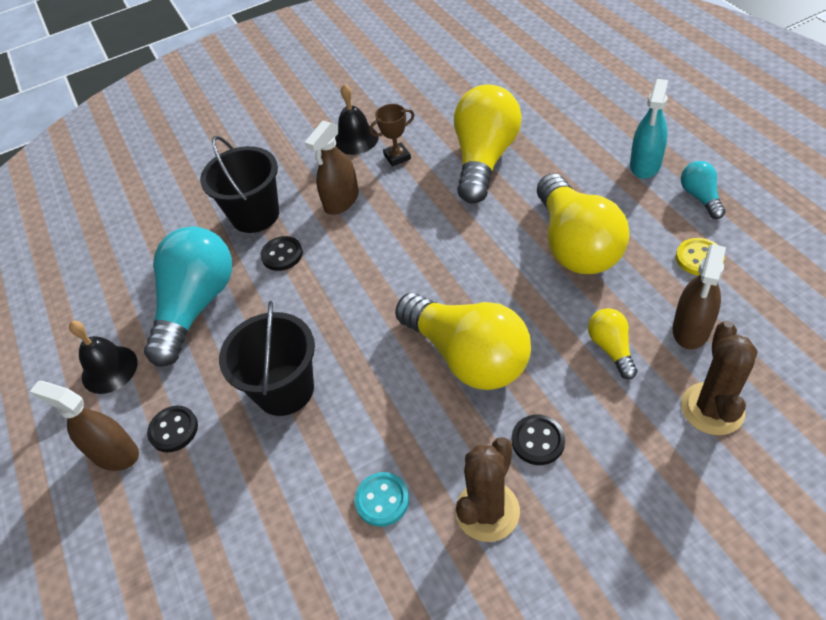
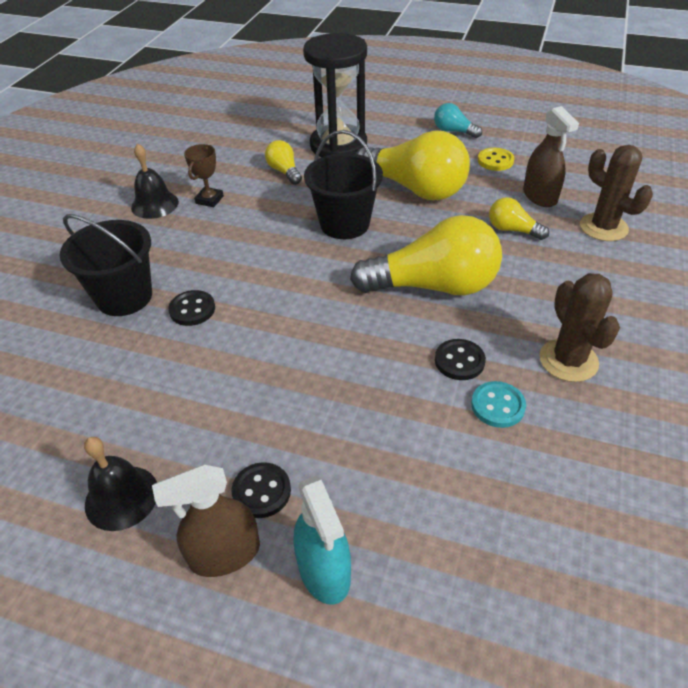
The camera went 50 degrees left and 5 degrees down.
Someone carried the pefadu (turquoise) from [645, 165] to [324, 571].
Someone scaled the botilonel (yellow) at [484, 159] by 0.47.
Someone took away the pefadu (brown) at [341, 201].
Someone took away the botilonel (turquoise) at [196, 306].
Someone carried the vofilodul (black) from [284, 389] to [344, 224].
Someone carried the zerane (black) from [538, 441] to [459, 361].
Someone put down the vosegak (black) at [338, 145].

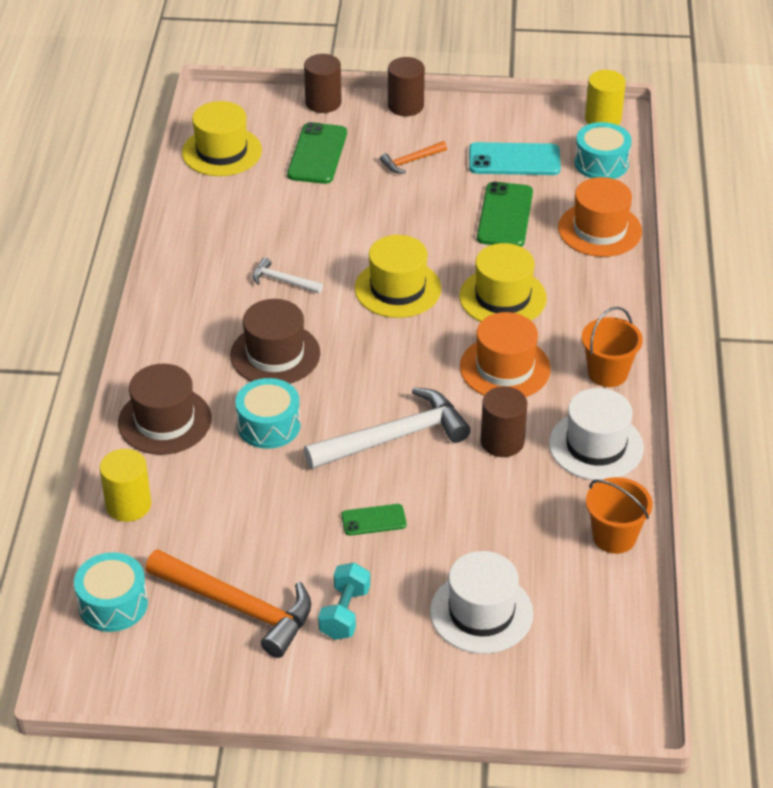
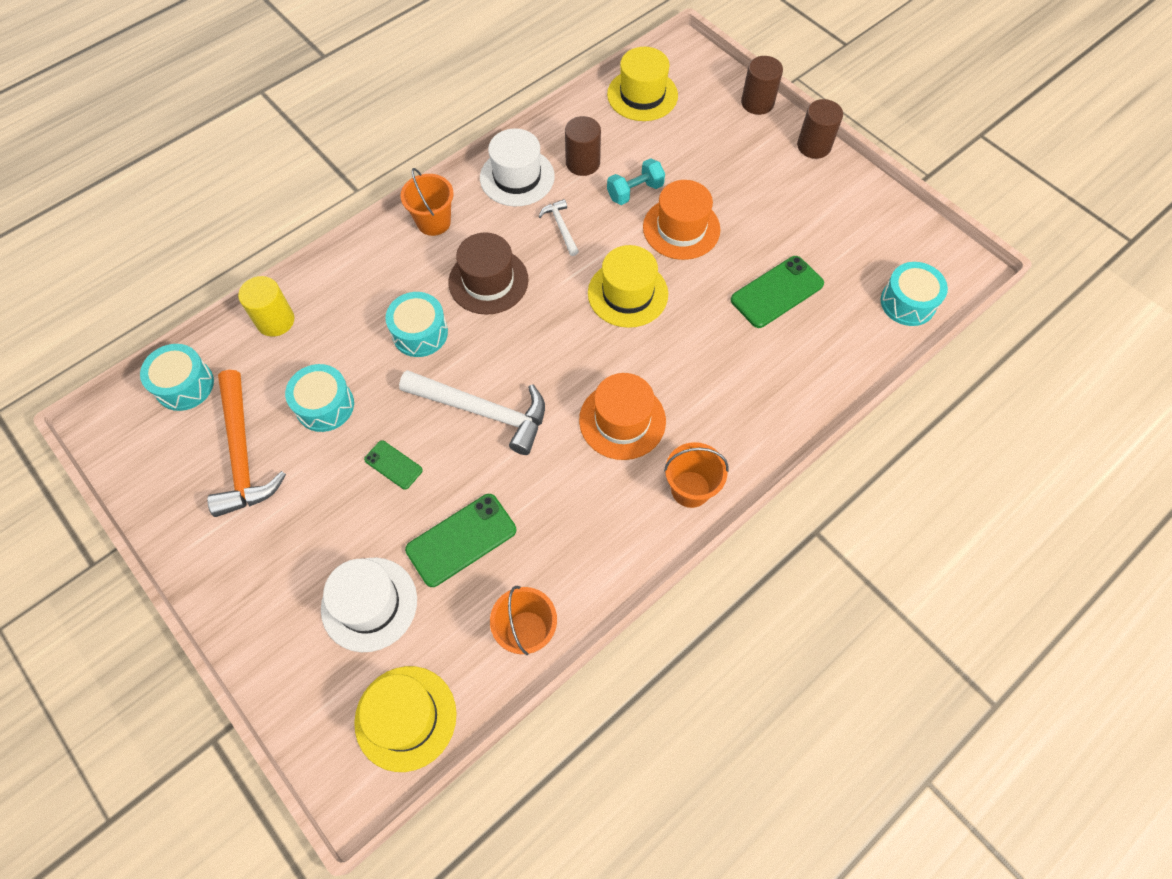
The camera went 45 degrees right and 20 degrees up.
Someone took away the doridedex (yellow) at [603, 119].
Someone carried the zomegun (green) from [317, 154] to [461, 540].
Someone took away the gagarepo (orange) at [411, 161].
Someone took away the zomegun (turquoise) at [514, 160].
Someone carried the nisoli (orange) from [599, 230] to [681, 228].
Someone carried the nisoli (yellow) from [502, 297] to [405, 718].
Someone took away the nisoli (brown) at [164, 421].
Someone carried the doridedex (brown) from [502, 441] to [582, 163].
Someone carried the nisoli (white) from [596, 446] to [517, 177].
Someone carried the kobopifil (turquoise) from [344, 613] to [635, 191].
Someone put down the vofilodul (orange) at [433, 222].
Someone put down the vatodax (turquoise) at [325, 405].

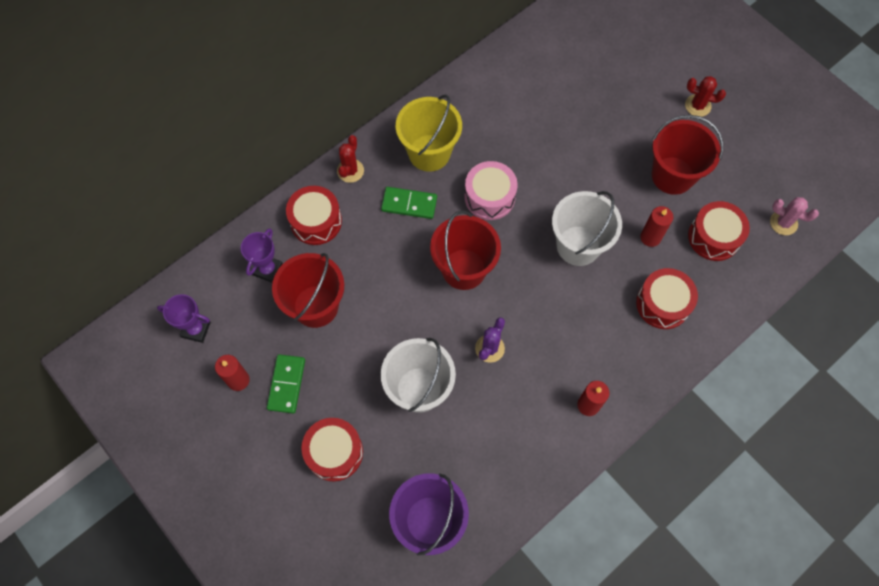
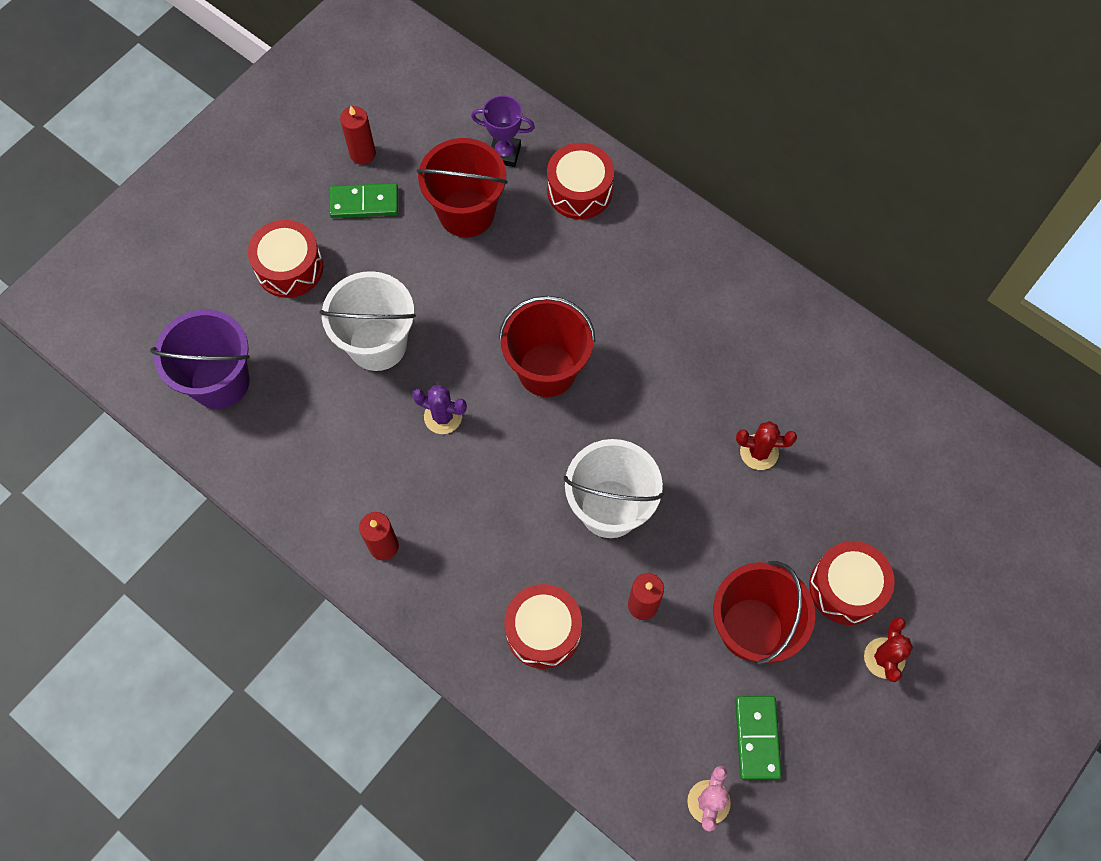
The camera went 80 degrees right and 0 degrees up.
Someone took away the vofilodul (yellow) at [429, 153].
Someone carried the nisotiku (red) from [350, 171] to [759, 452].
Someone took away the vatodax (pink) at [489, 197].
Someone carried the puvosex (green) from [409, 204] to [757, 737].
Someone carried the vatodax (red) from [714, 237] to [846, 588].
Someone took away the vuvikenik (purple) at [196, 329].

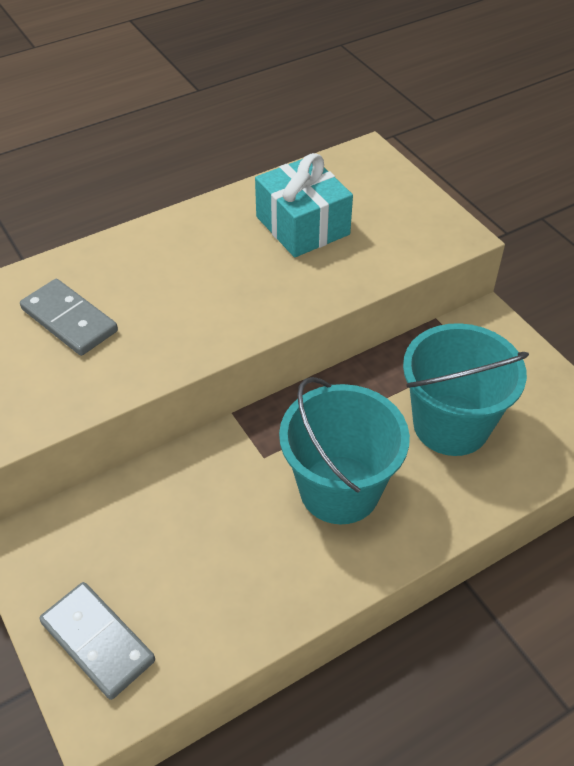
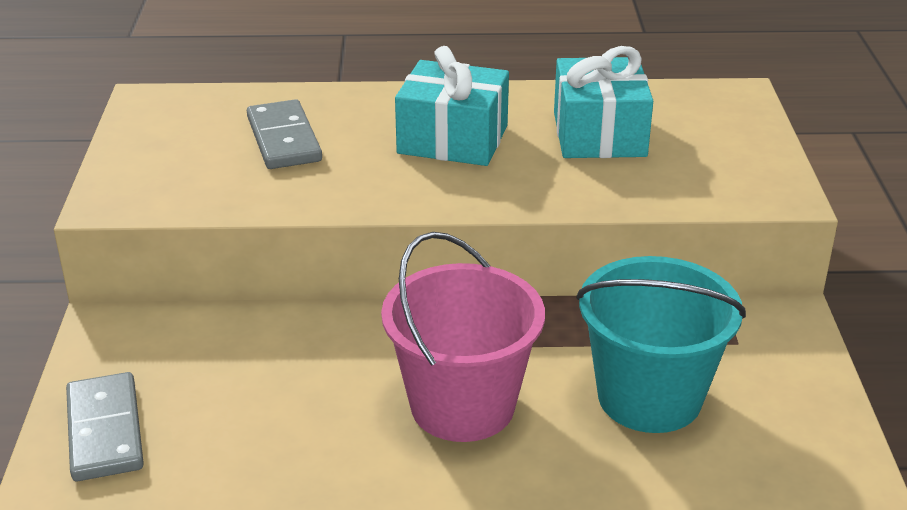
The camera went 30 degrees right and 15 degrees down.
Someone repainted the vofilodul (turquoise) at [339, 489], which became the vofilodul (pink) at [462, 406].
Someone put down the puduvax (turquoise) at [452, 139].

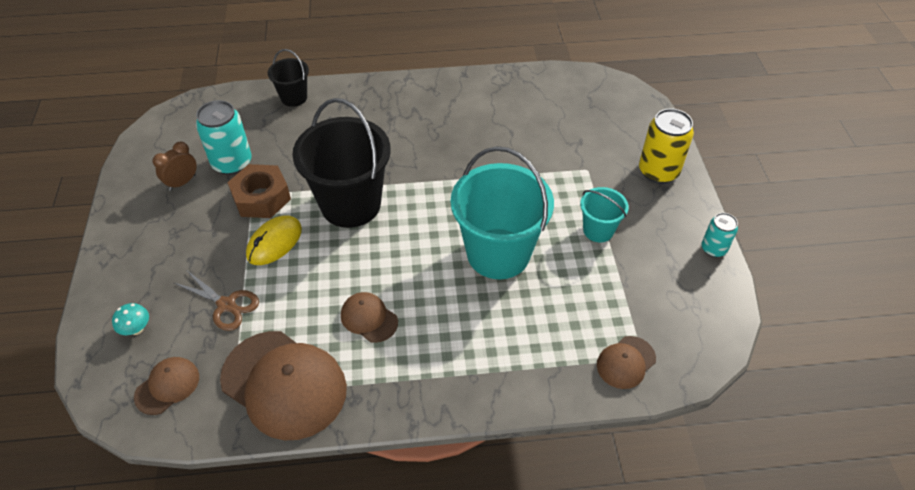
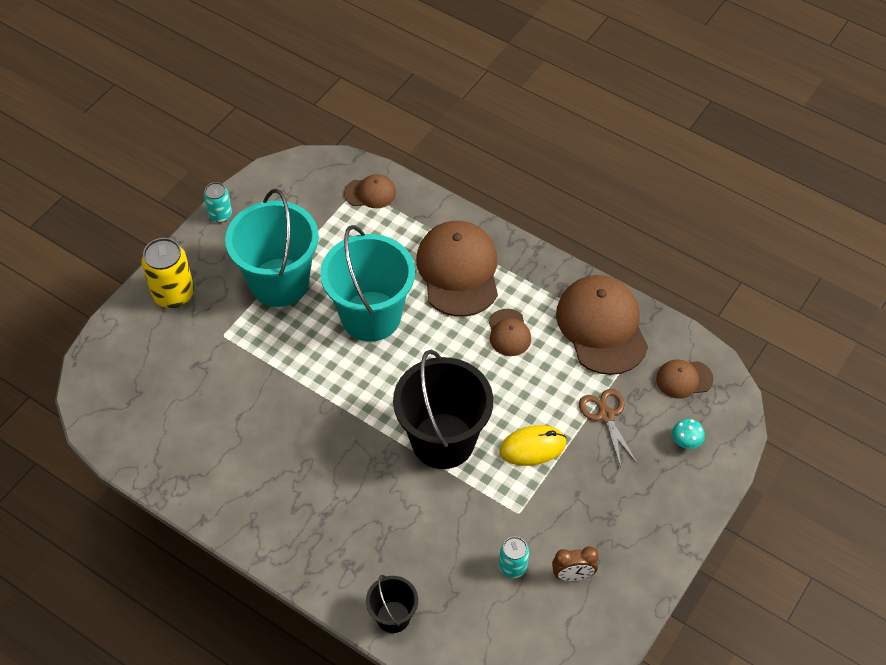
The camera went 140 degrees left and 5 degrees up.
Someone scaled the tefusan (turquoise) at [232, 163] by 0.58.
Someone took away the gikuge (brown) at [261, 198].
Someone scaled the vofilodul (turquoise) at [598, 230] by 2.01.
Someone put down the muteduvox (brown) at [458, 271].

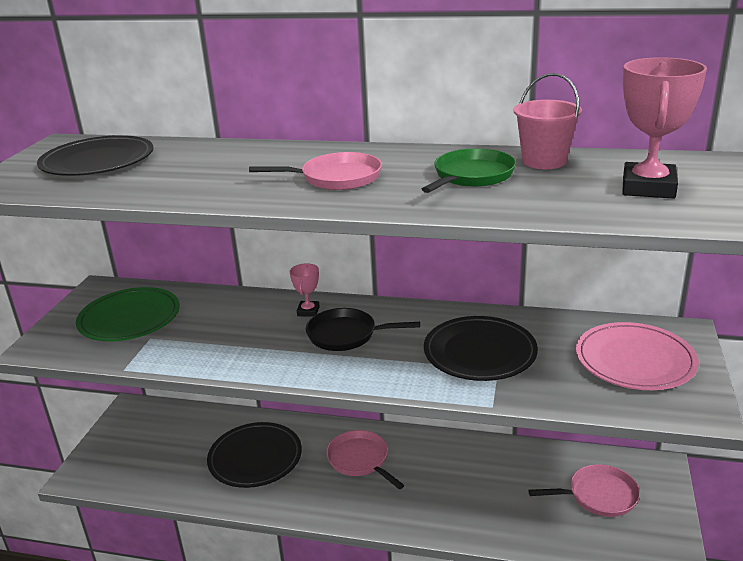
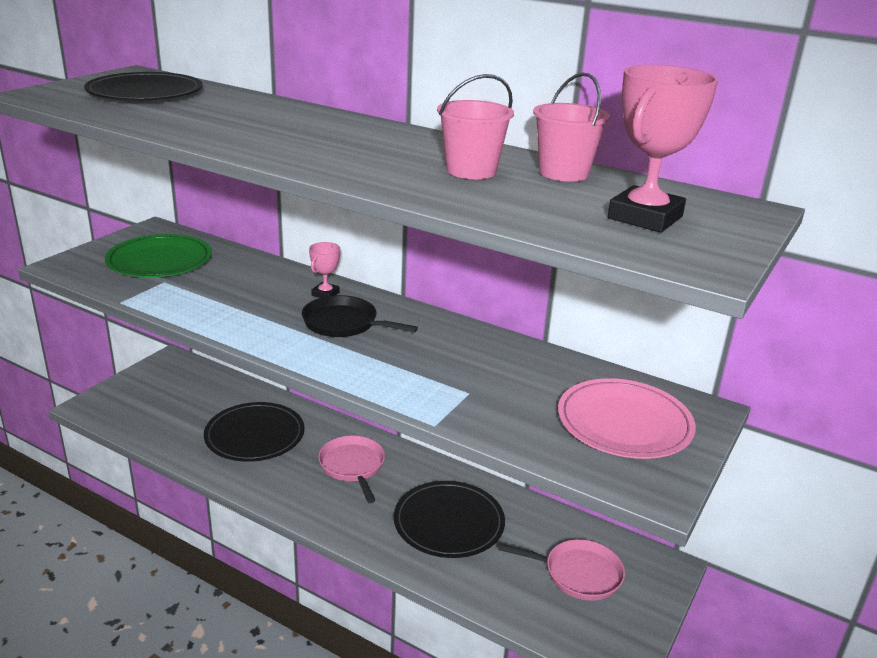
The camera went 15 degrees right and 0 degrees up.
Someone swapped the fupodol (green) at [471, 176] for the vofilodul (pink) at [471, 171].
Someone took away the fupodol (pink) at [336, 178].
Someone carried the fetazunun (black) from [480, 352] to [449, 523].

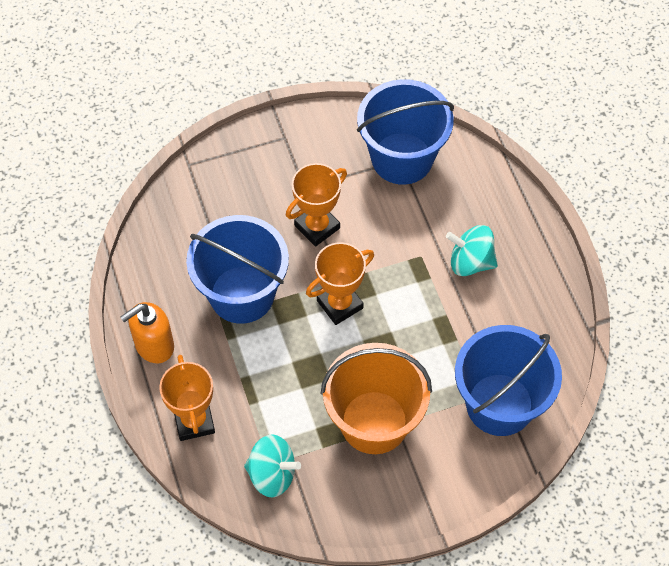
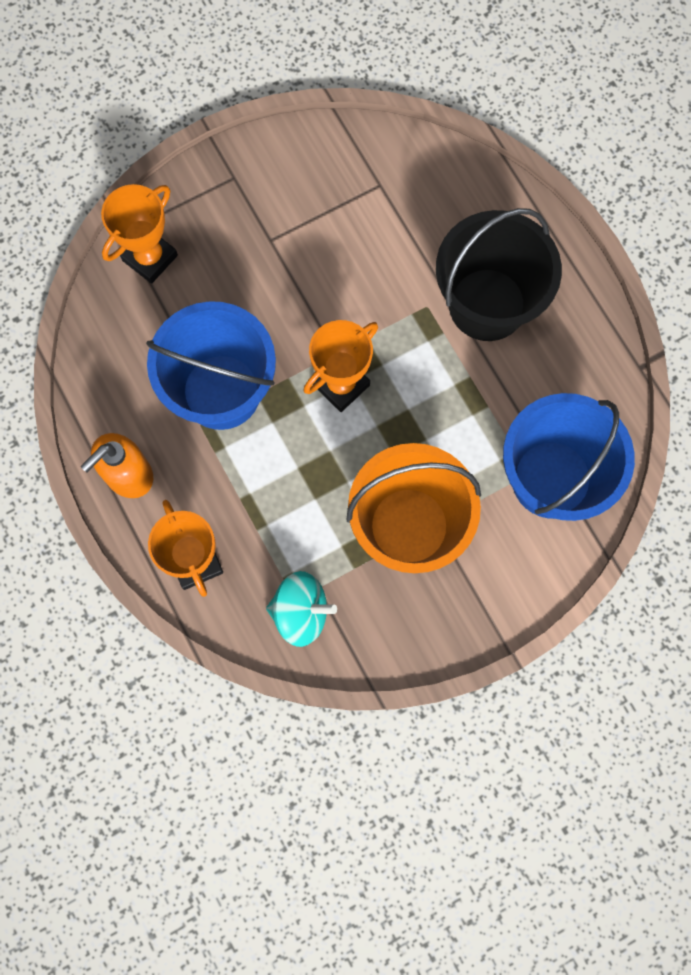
The camera went 10 degrees left and 15 degrees up.
Someone took away the vofilodul (blue) at [402, 158].
Someone carried the vuvikenik (orange) from [317, 227] to [150, 258].
Someone swapped the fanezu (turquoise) at [470, 262] for the vofilodul (black) at [487, 304].

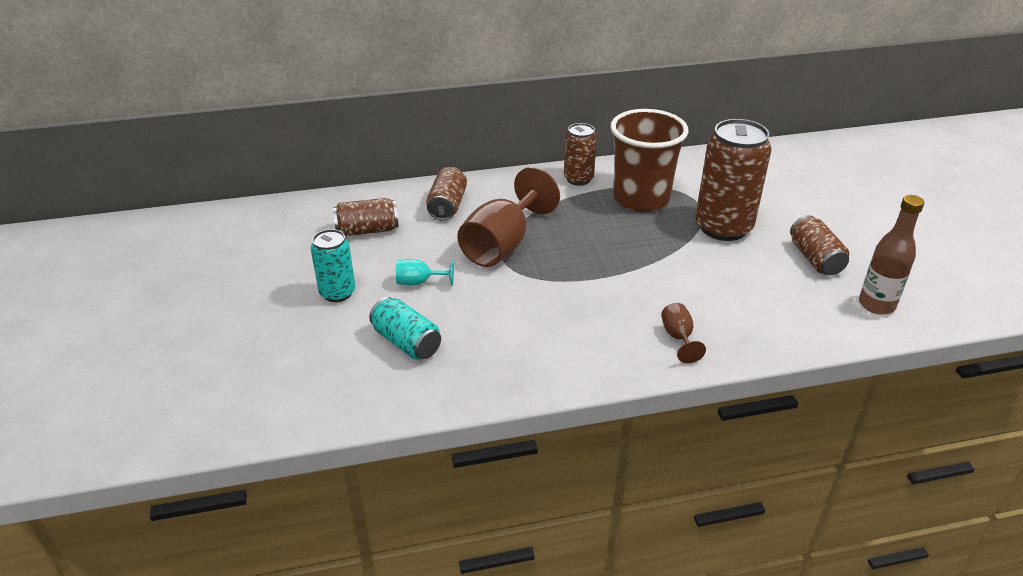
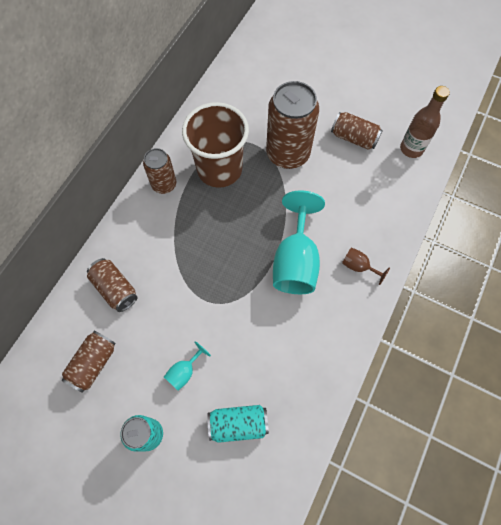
The camera went 50 degrees left and 30 degrees up.
Someone took away the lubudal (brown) at [502, 245].
Someone put down the lubudal (turquoise) at [295, 261].

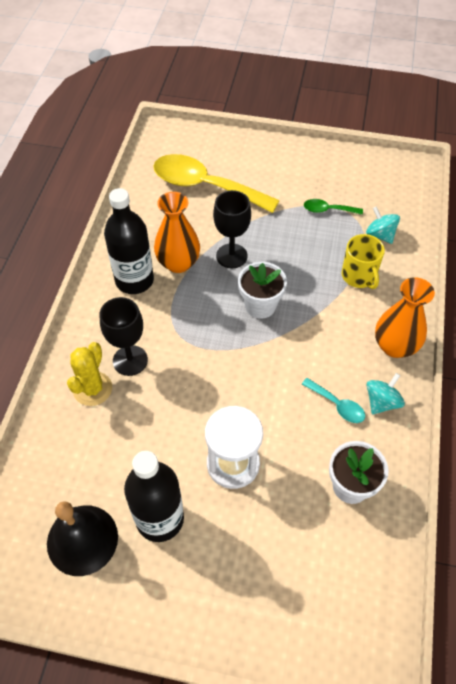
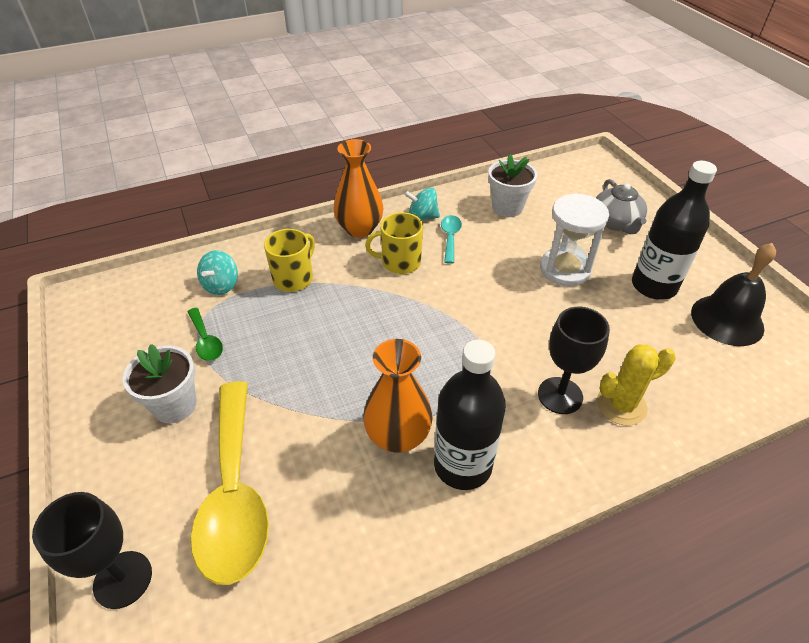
The camera went 125 degrees left and 10 degrees down.
Someone carried the lubudal (black) from [231, 256] to [123, 579].
Someone carried the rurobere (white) from [260, 305] to [175, 405].
Someone put down the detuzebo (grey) at [616, 222].
Someone put down the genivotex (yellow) at [400, 262].

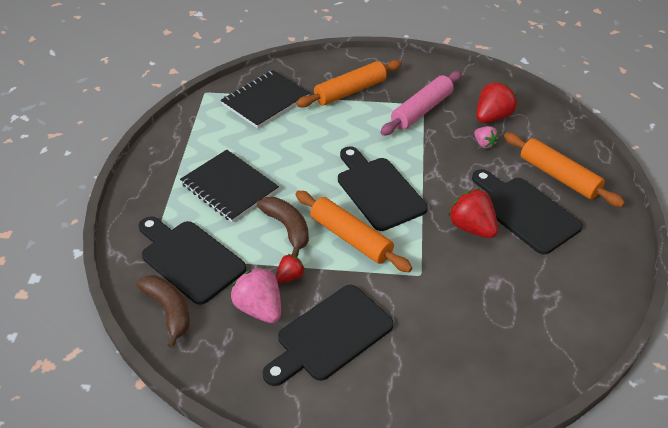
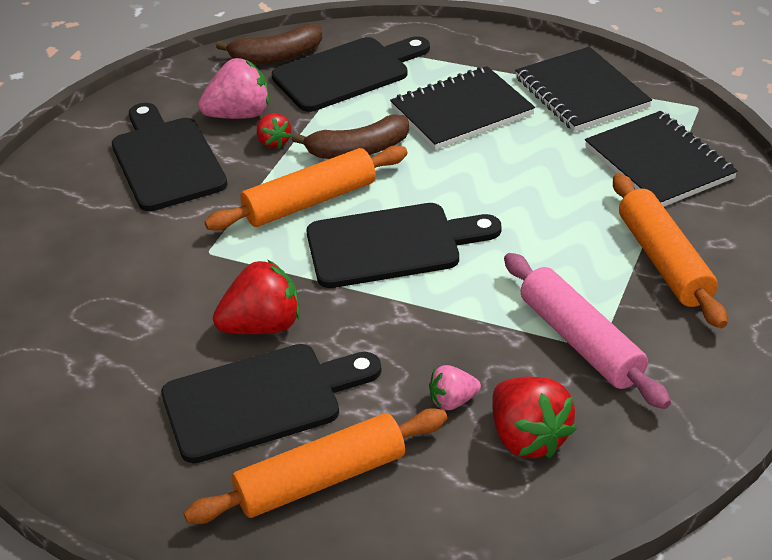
The camera went 110 degrees right and 5 degrees down.
Someone put down the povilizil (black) at [581, 92].

